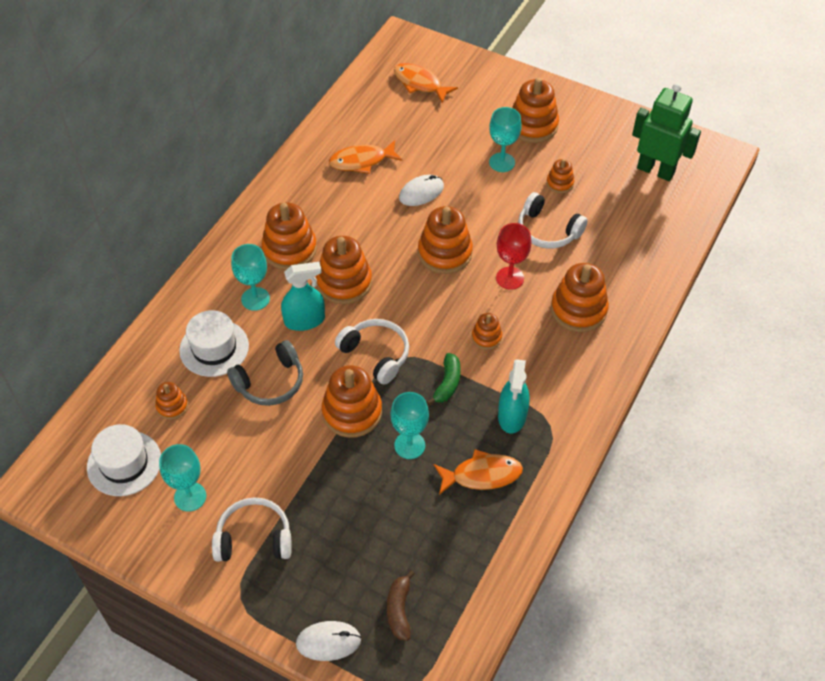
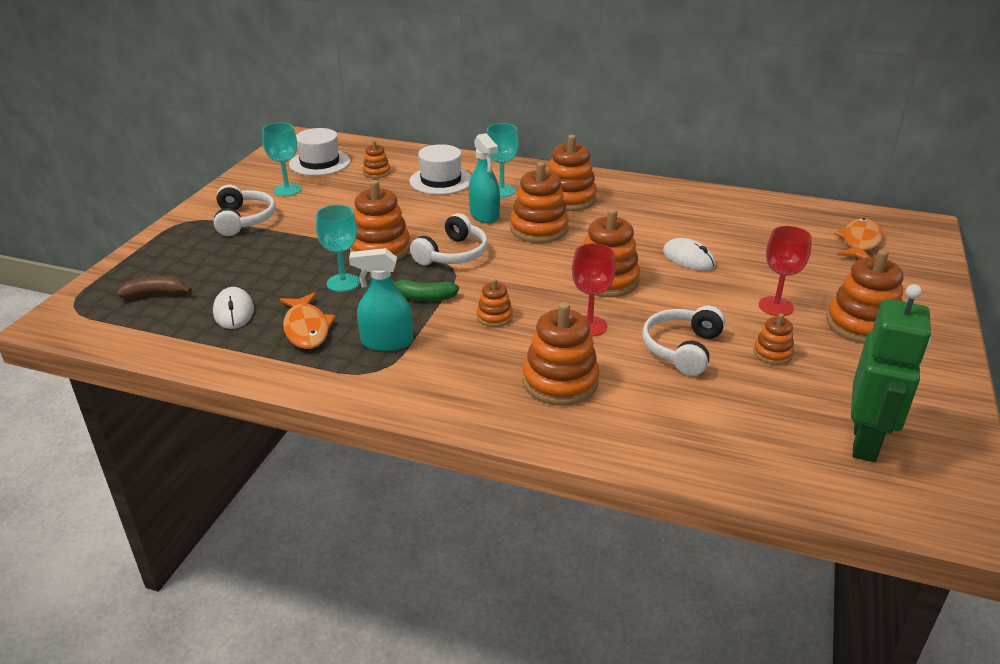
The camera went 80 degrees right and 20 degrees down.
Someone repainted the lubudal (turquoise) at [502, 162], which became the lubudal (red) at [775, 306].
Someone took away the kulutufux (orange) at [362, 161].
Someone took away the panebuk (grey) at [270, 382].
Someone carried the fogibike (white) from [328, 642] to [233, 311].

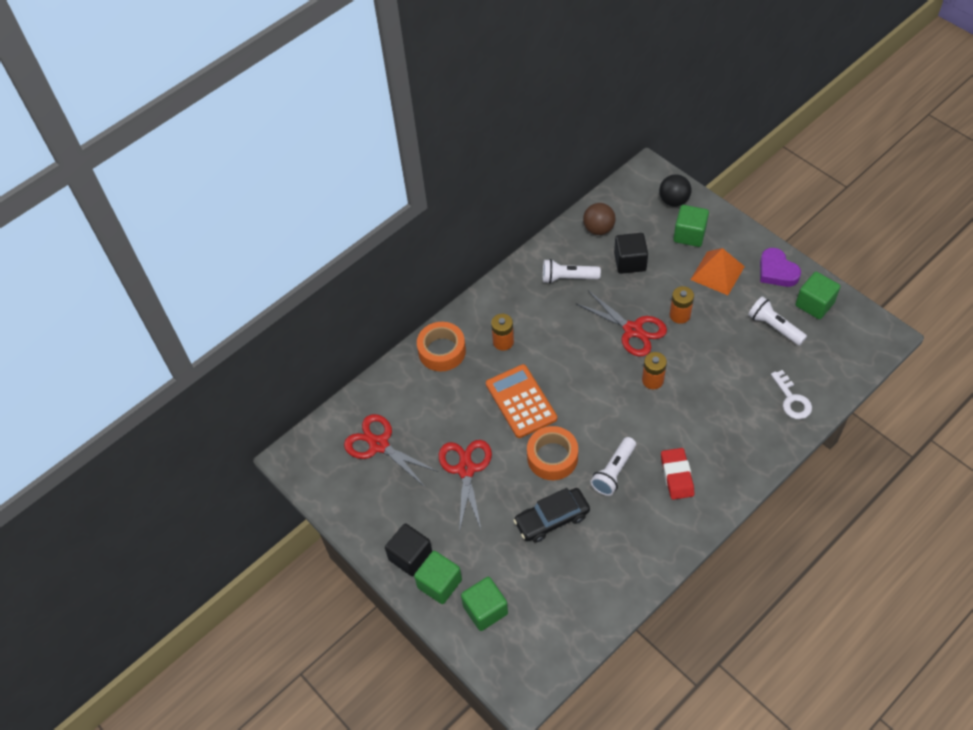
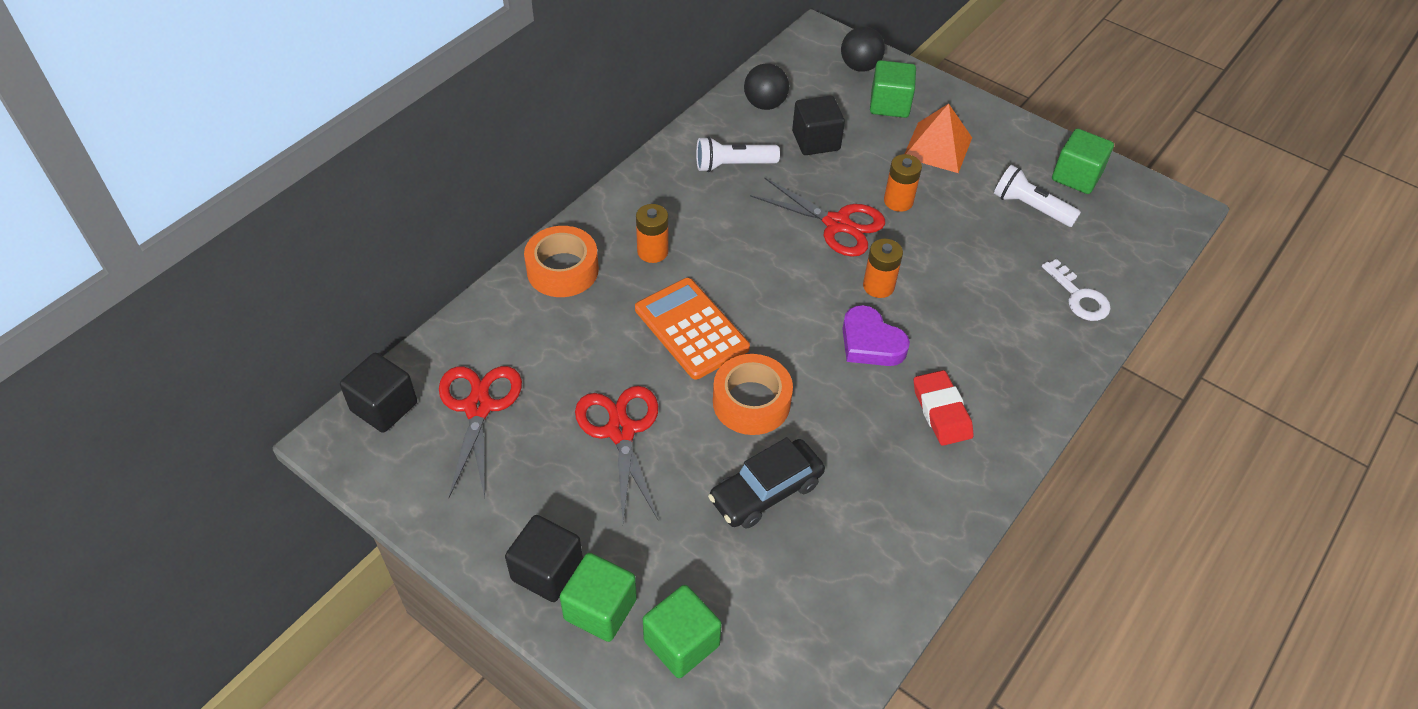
The camera went 15 degrees left and 5 degrees down.
Someone repainted the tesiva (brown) at [598, 229], which became the tesiva (black) at [765, 104].
Someone carried the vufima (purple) from [777, 271] to [870, 343].
Someone rotated the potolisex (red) at [379, 445] by 60 degrees clockwise.
Someone took away the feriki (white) at [614, 472].
Someone put down the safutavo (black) at [384, 407].

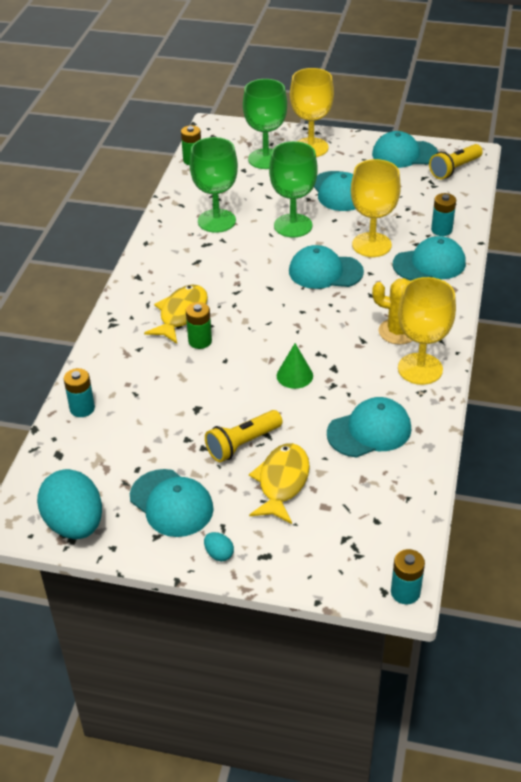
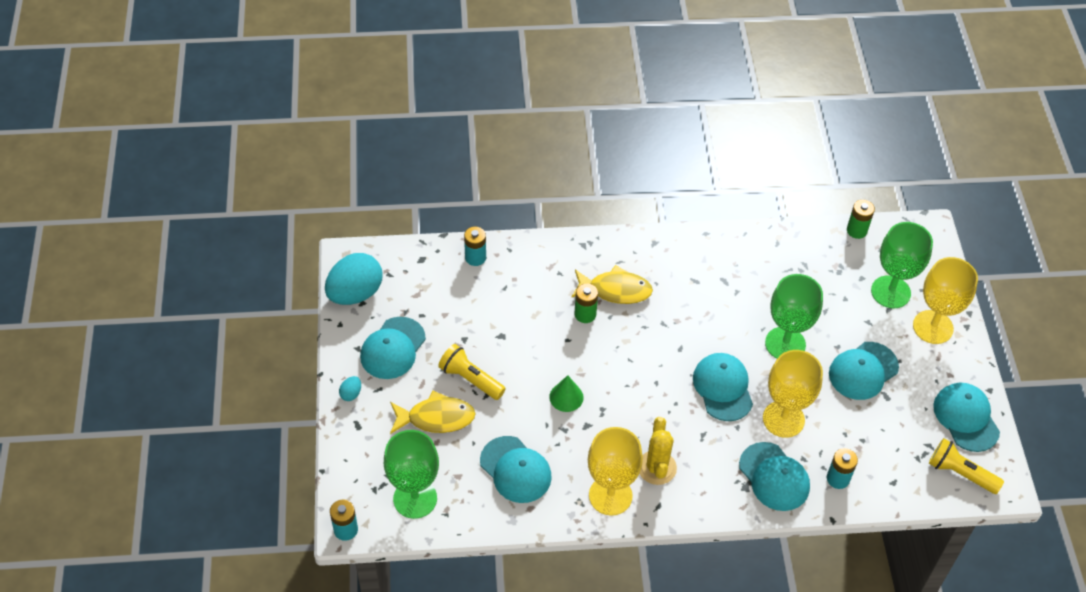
The camera went 70 degrees right and 10 degrees up.
Someone carried the lubudal (green) from [216, 221] to [415, 498].

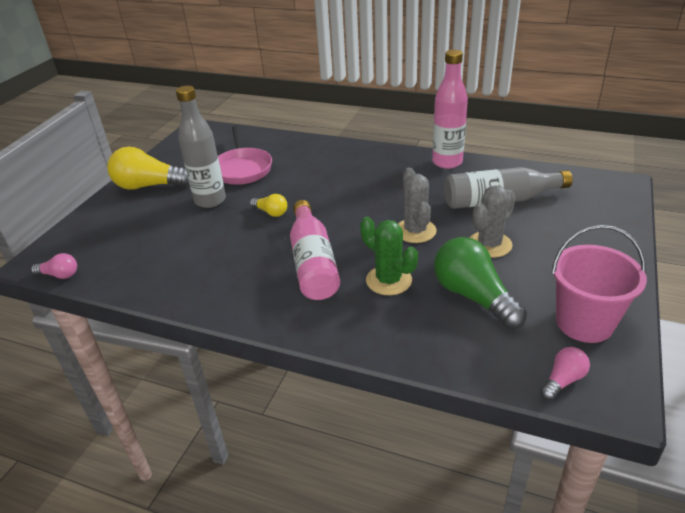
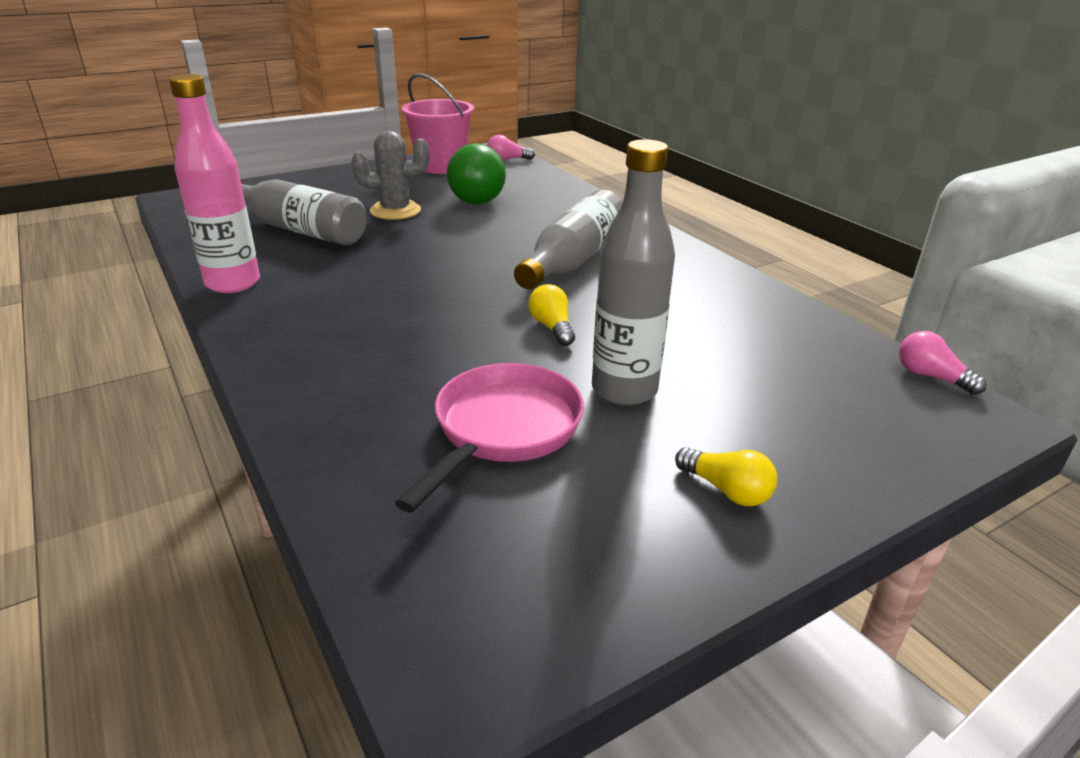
The camera went 145 degrees left and 5 degrees down.
Someone scaled the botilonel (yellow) at [149, 186] by 0.50.
Someone took away the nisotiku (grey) at [415, 231].
Someone repainted the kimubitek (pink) at [313, 262], which became the kimubitek (grey) at [573, 260].
Someone took away the nisotiku (green) at [388, 280].

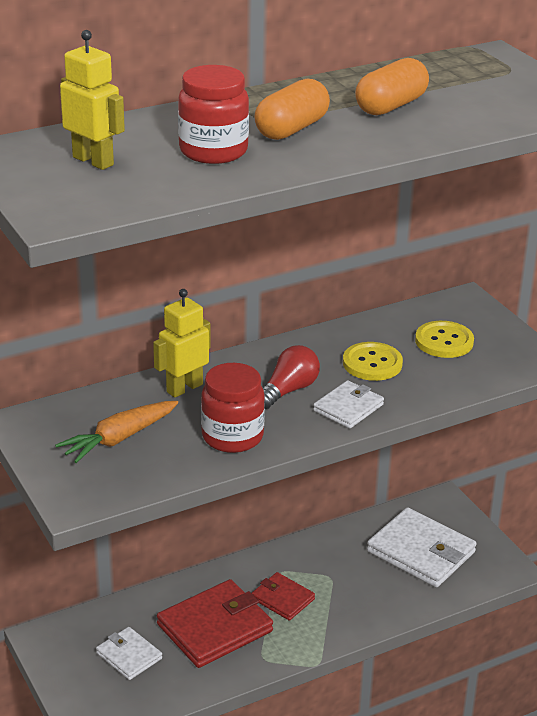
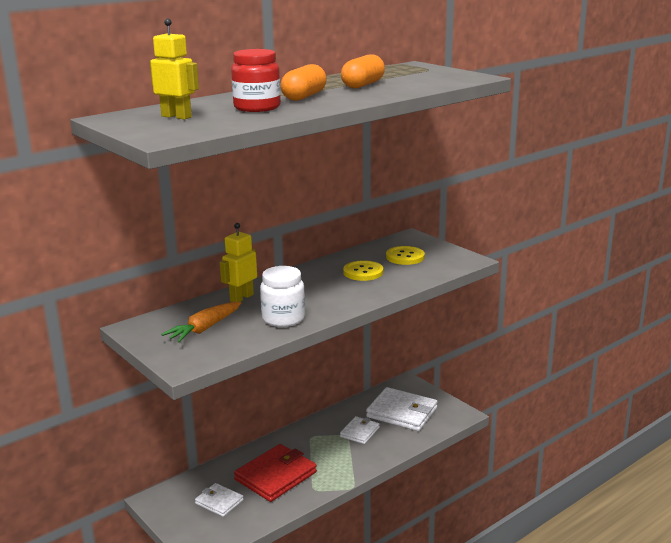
The camera went 10 degrees left and 10 degrees down.
Someone took away the botilonel (red) at [288, 390].
Someone repainted the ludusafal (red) at [232, 436], which became the ludusafal (white) at [283, 318].
Someone carried the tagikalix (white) from [348, 408] to [360, 432].
Someone took away the tagikalix (red) at [283, 599].

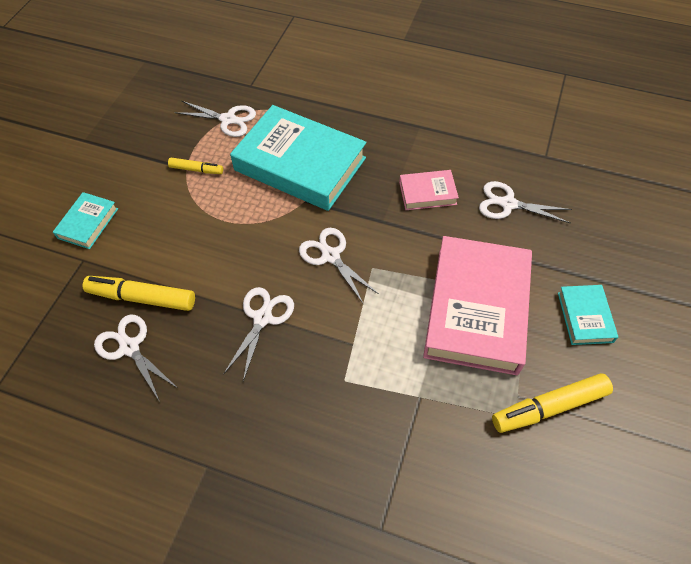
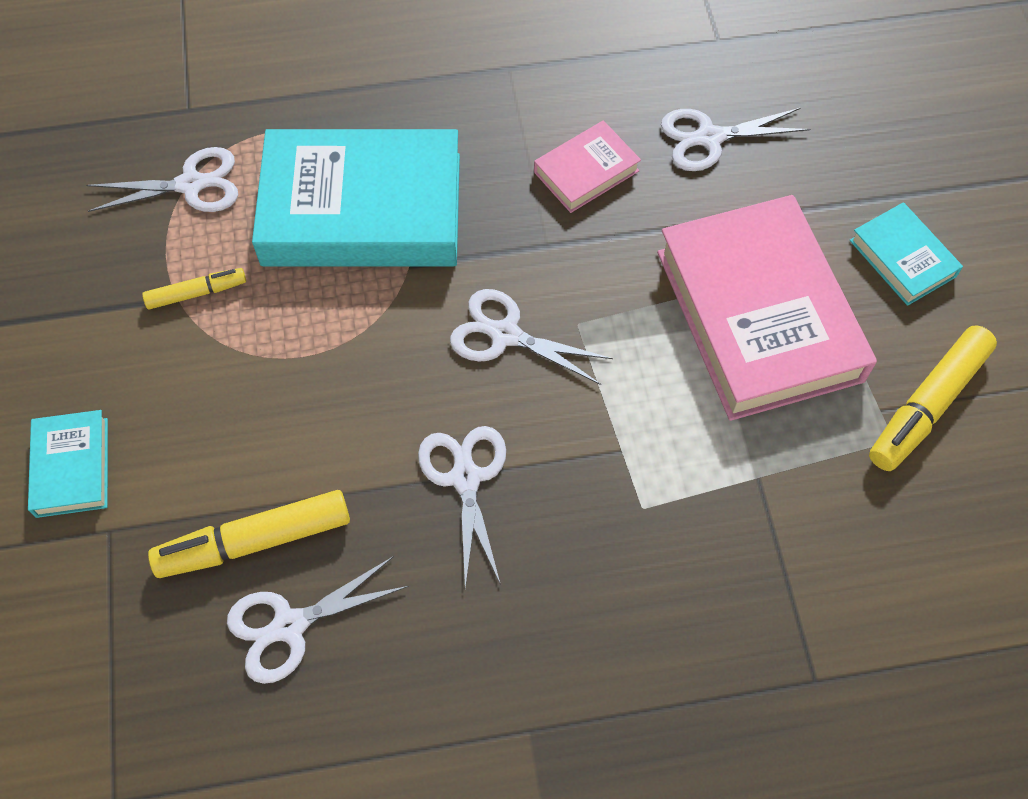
The camera went 30 degrees left and 5 degrees up.
Someone rotated the potolisex (white) at [129, 347] by 45 degrees counterclockwise.

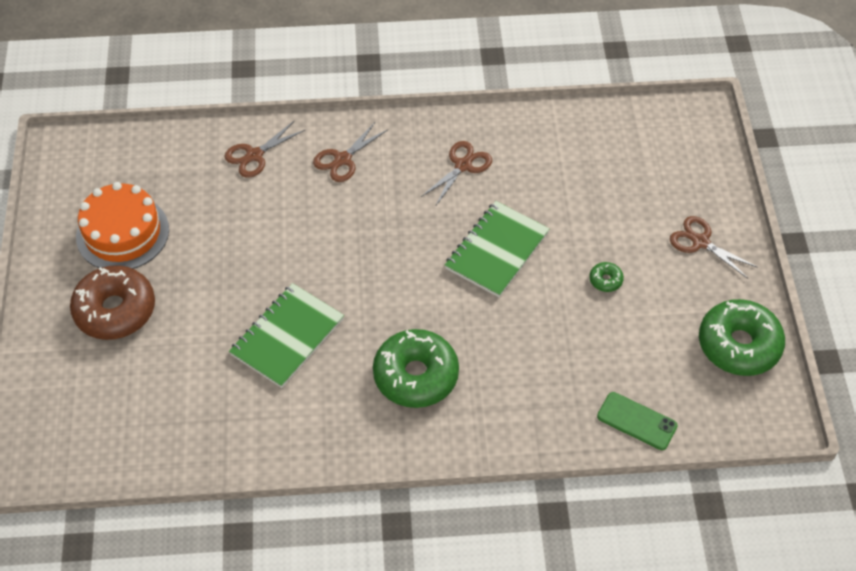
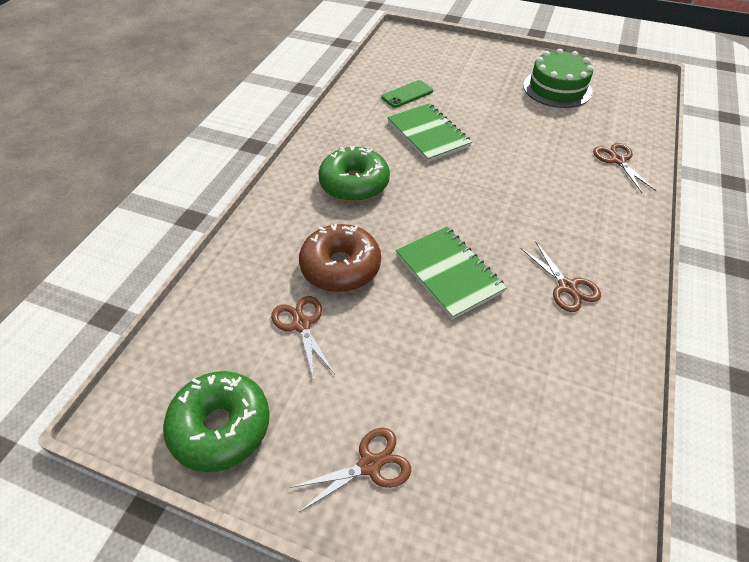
The camera went 115 degrees right and 5 degrees down.
Someone carried the potolisex (brown) from [342, 159] to [301, 324].
Someone repainted the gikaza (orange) at [122, 233], which became the gikaza (green) at [557, 88].
Someone took away the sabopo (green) at [605, 280].
Someone carried the sabopo (brown) from [115, 310] to [340, 266].
Someone carried the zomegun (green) from [637, 421] to [407, 94].

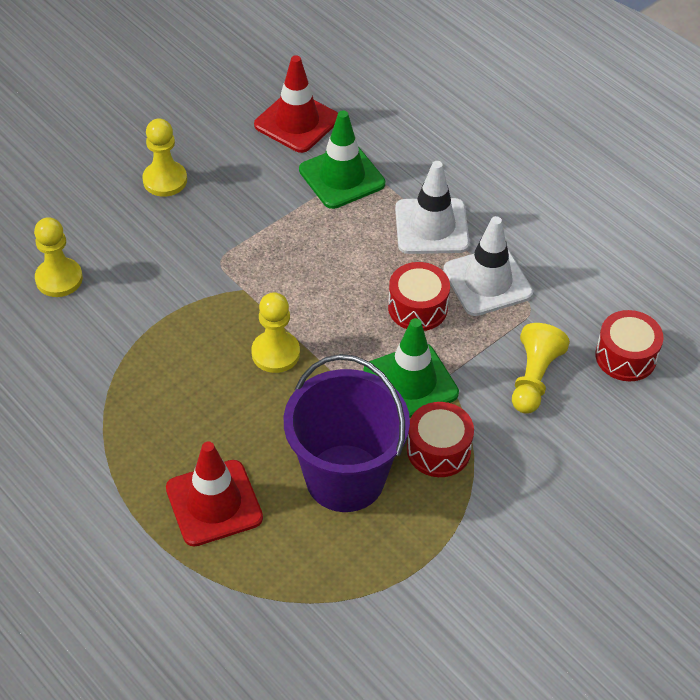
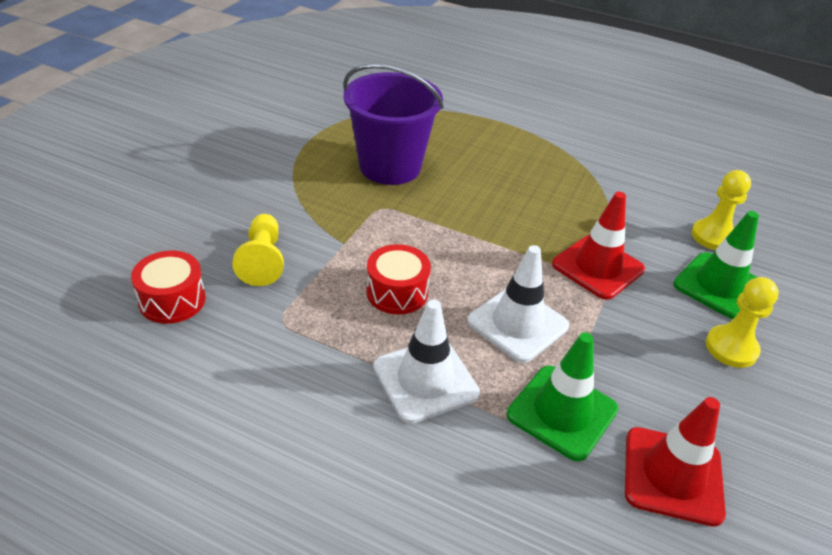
The camera went 155 degrees right and 10 degrees down.
Someone carried the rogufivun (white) from [487, 282] to [517, 324].
Someone took away the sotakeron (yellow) at [275, 353].
Someone carried the rogufivun (green) from [410, 382] to [719, 286].
Someone took away the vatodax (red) at [438, 450].
Someone carried the rogufivun (red) from [214, 503] to [597, 267].

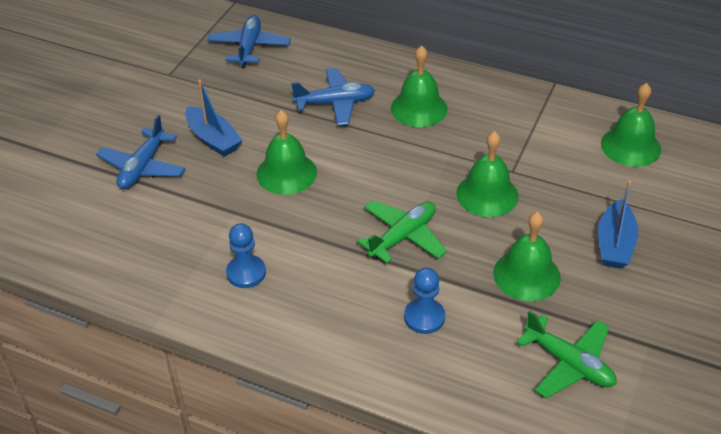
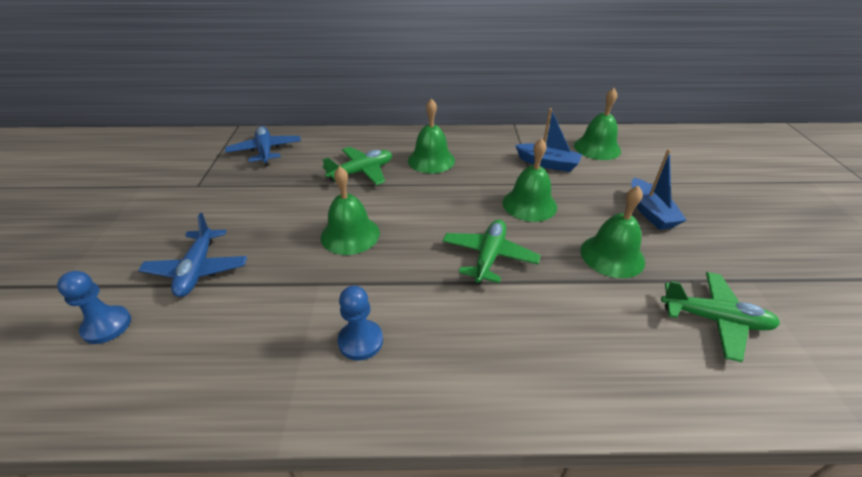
The camera went 25 degrees left and 5 degrees down.
Someone repainted the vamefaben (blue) at [335, 103], which became the vamefaben (green) at [362, 172].
Someone carried the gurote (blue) from [213, 139] to [547, 164].
Someone carried the sotakeron (blue) from [424, 317] to [107, 326].

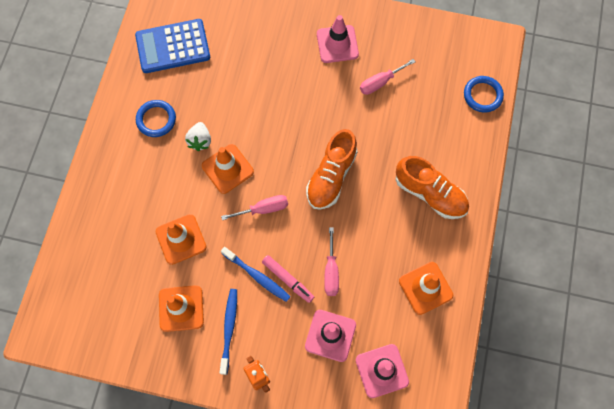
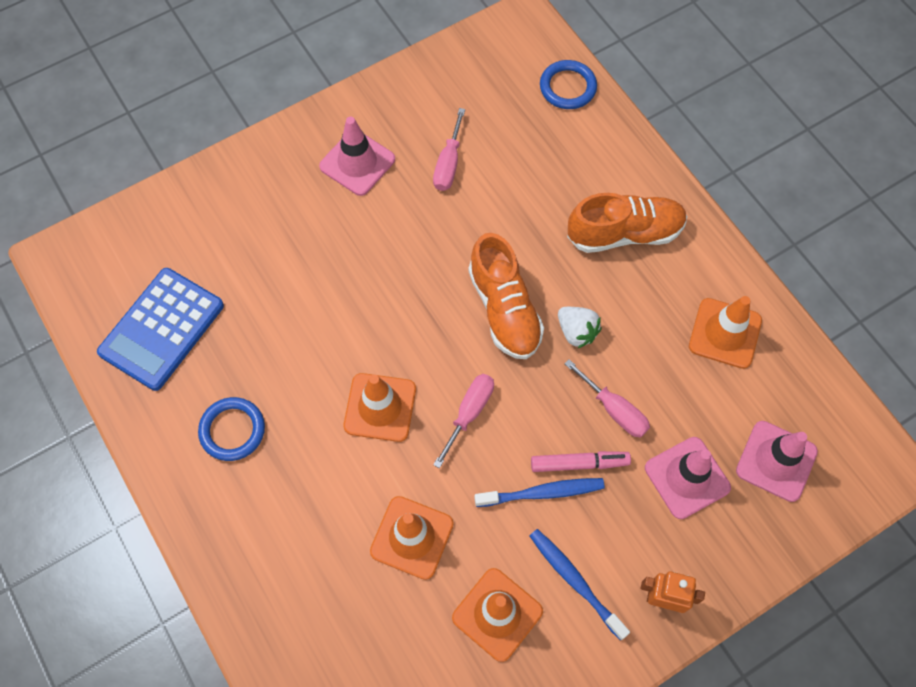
The camera went 45 degrees left and 5 degrees down.
Someone carried the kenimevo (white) from [200, 141] to [576, 332].

